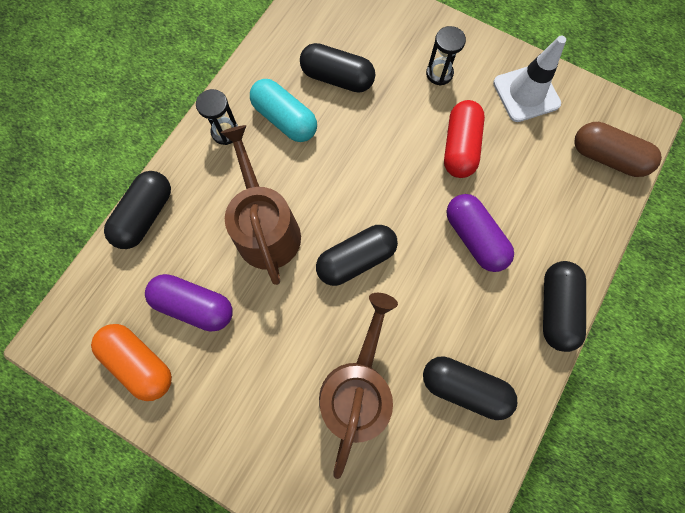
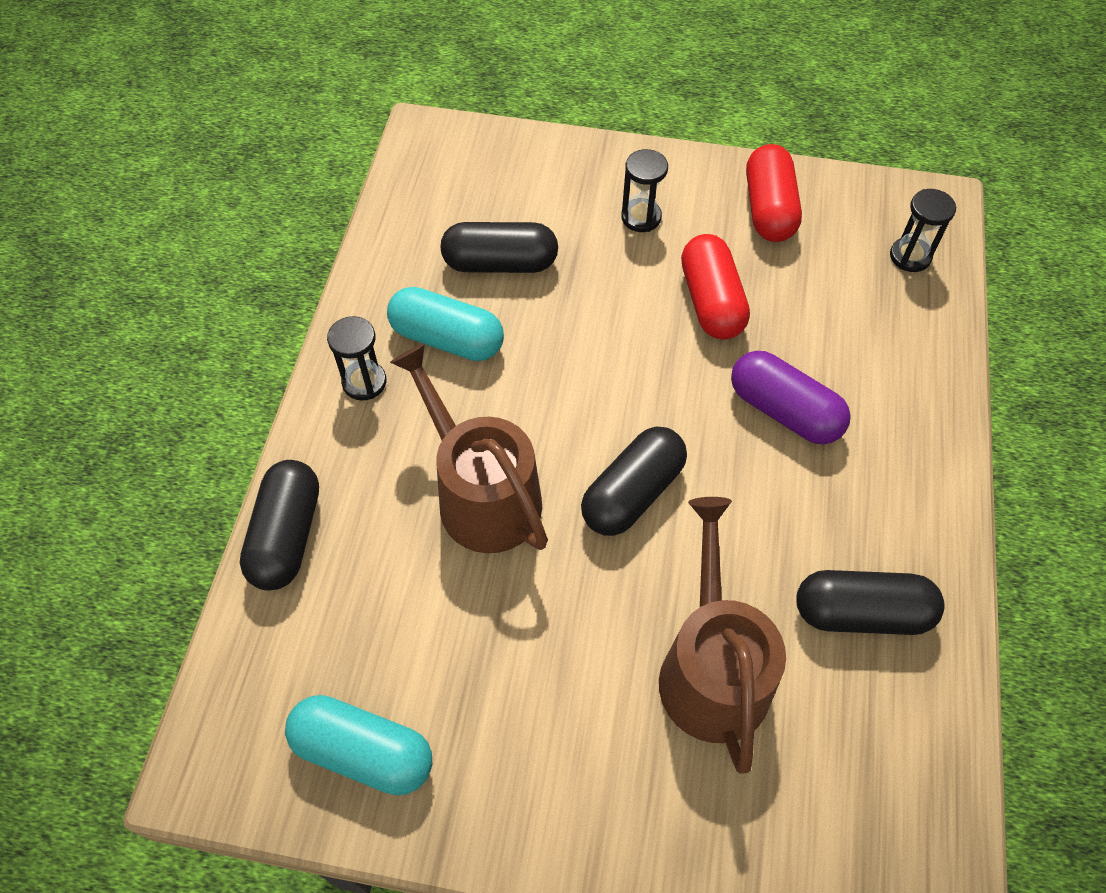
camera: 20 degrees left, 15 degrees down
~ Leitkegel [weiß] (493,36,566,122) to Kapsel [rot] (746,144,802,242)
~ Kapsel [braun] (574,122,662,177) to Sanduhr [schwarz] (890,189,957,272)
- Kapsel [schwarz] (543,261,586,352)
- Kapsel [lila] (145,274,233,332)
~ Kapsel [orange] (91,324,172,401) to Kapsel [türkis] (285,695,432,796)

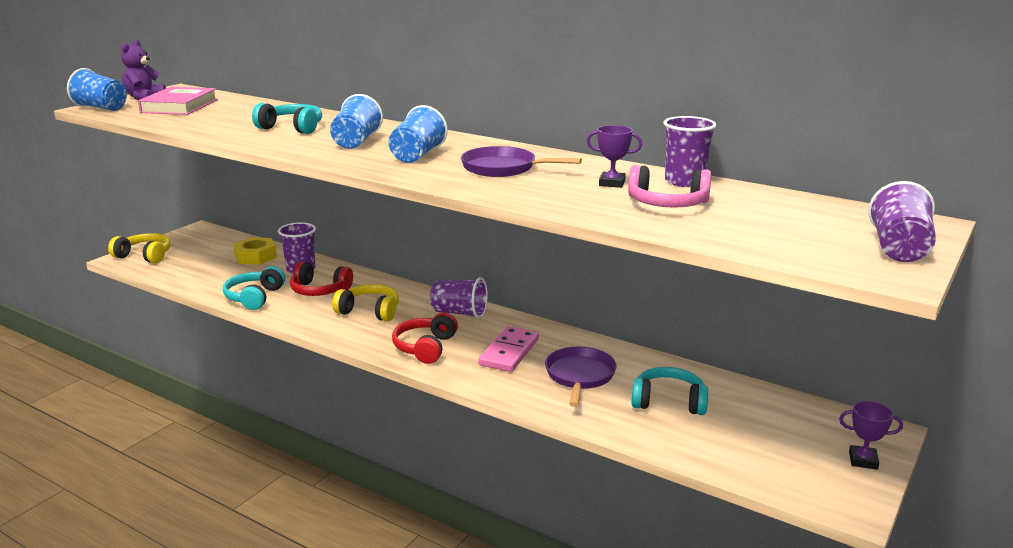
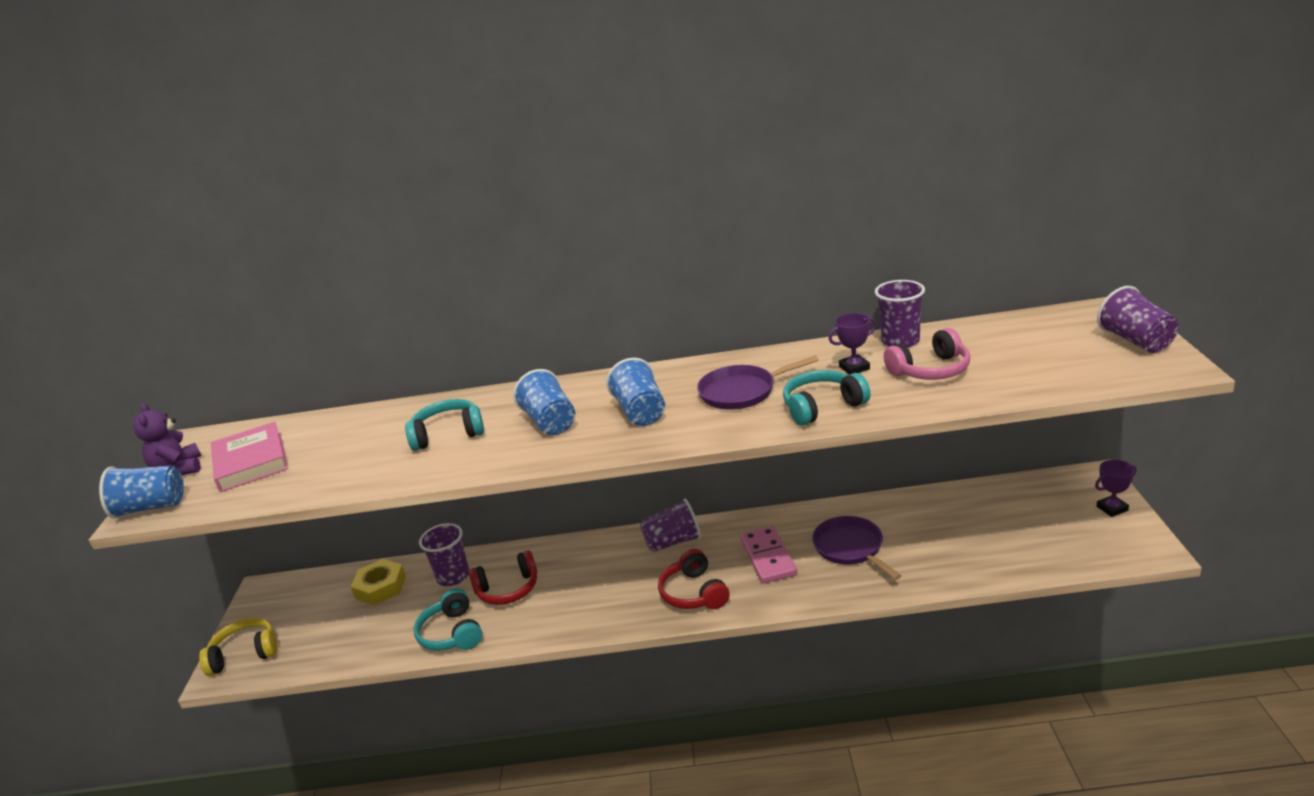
camera: 30 degrees left, 5 degrees up
- Kopfhörer [gelb] (332,284,399,322)
~ Kopfhörer [türkis] (632,367,708,415) to (783,370,871,426)

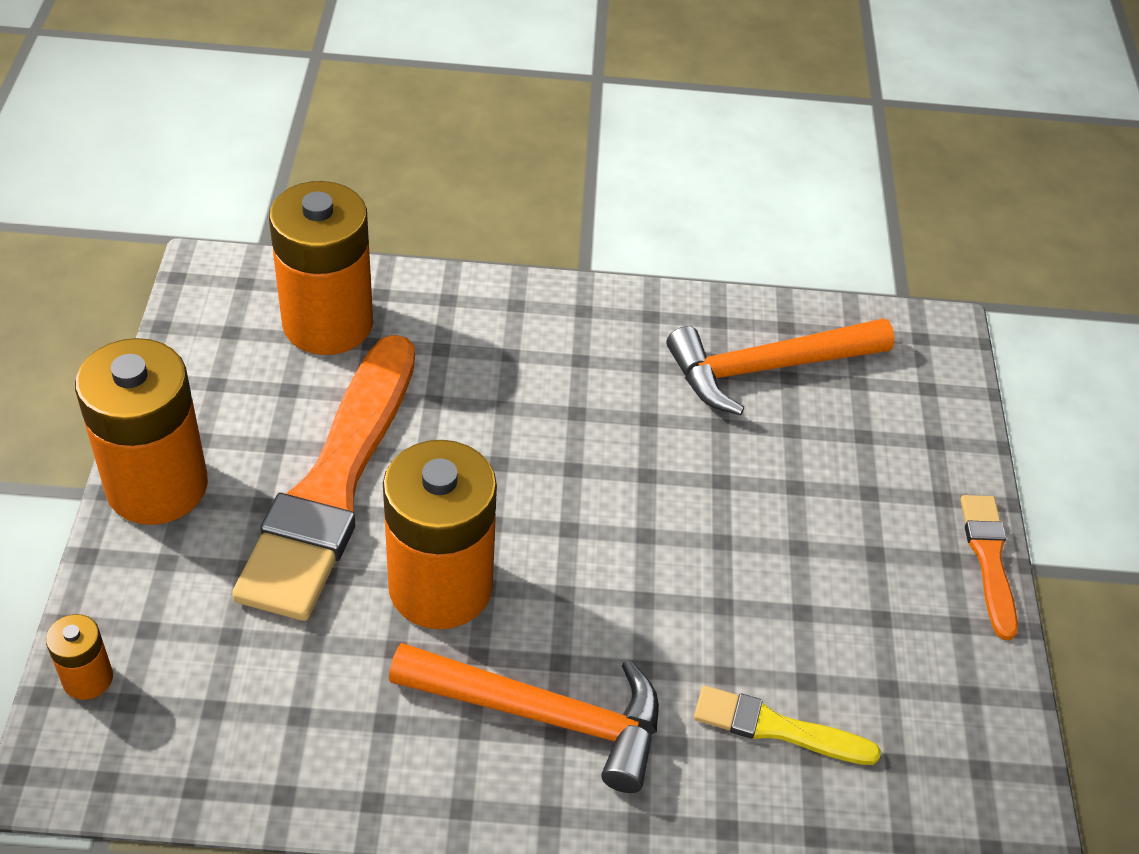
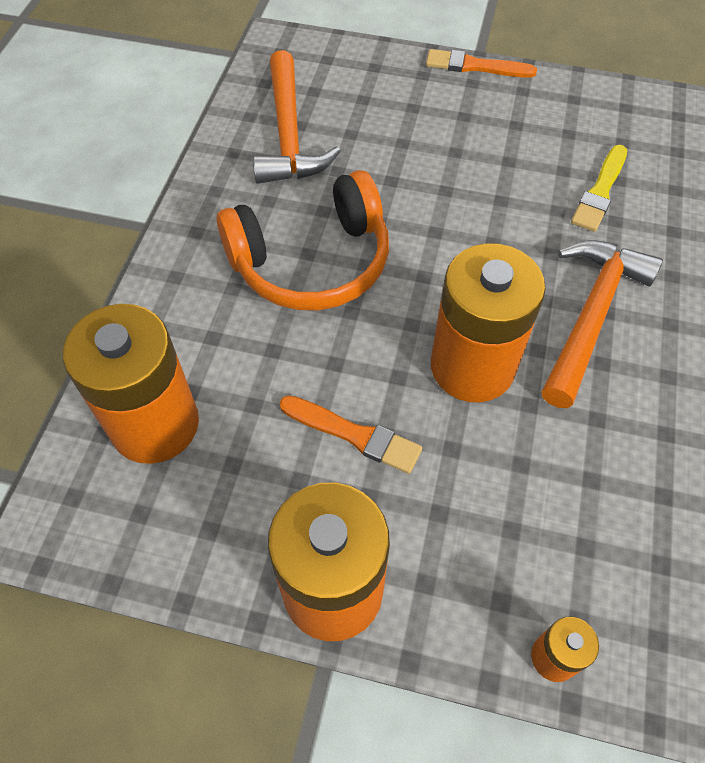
camera: 75 degrees left, 10 degrees up
~ Pinsel [orange] (232,335,415,621) = (279,395,422,474) x0.46
+ Kopfhörer [orange] (217,170,389,310)

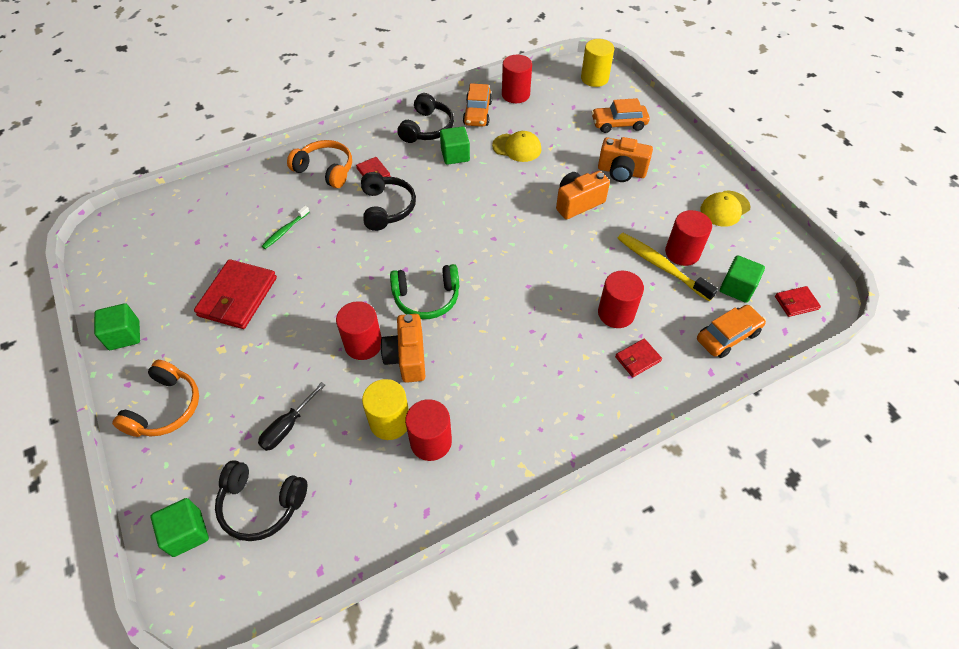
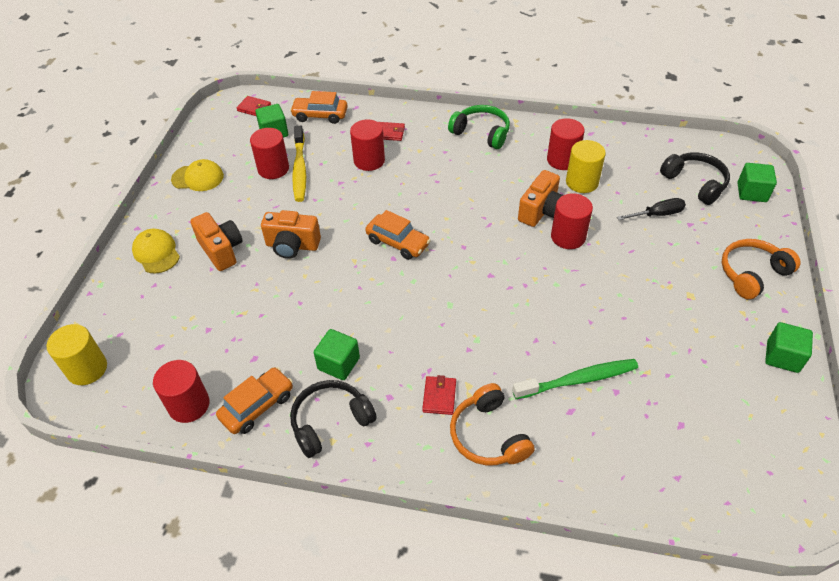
camera: 140 degrees left, 5 degrees down
~ Auto [orange] (592,98,650,133) to (365,210,431,260)
~ Kappe [gelb] (492,131,541,162) to (132,229,180,274)
- Kopfhörer [schwarz] (361,172,416,231)
~ Zahnbürste [grün] (262,206,309,249) = (512,359,638,399) x1.75
- Geldbörse [rot] (194,259,277,329)
~ Kopfhörer [grün] (390,264,459,319) to (448,105,510,149)

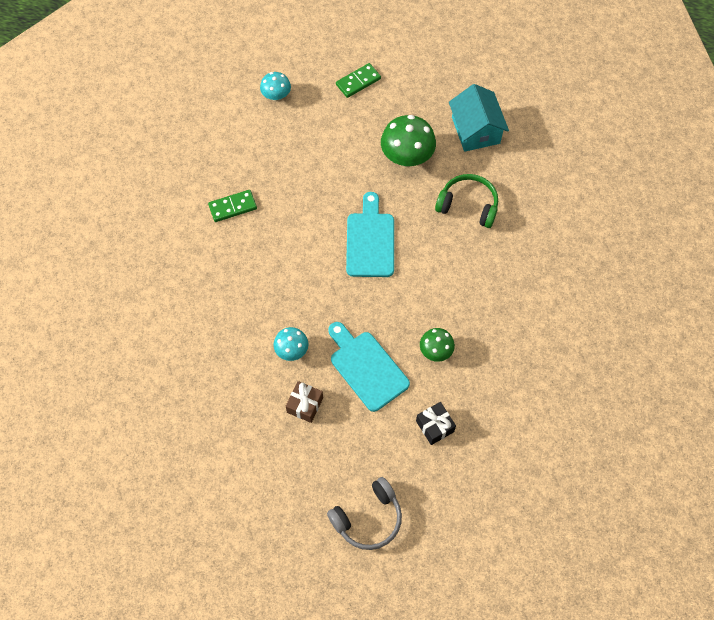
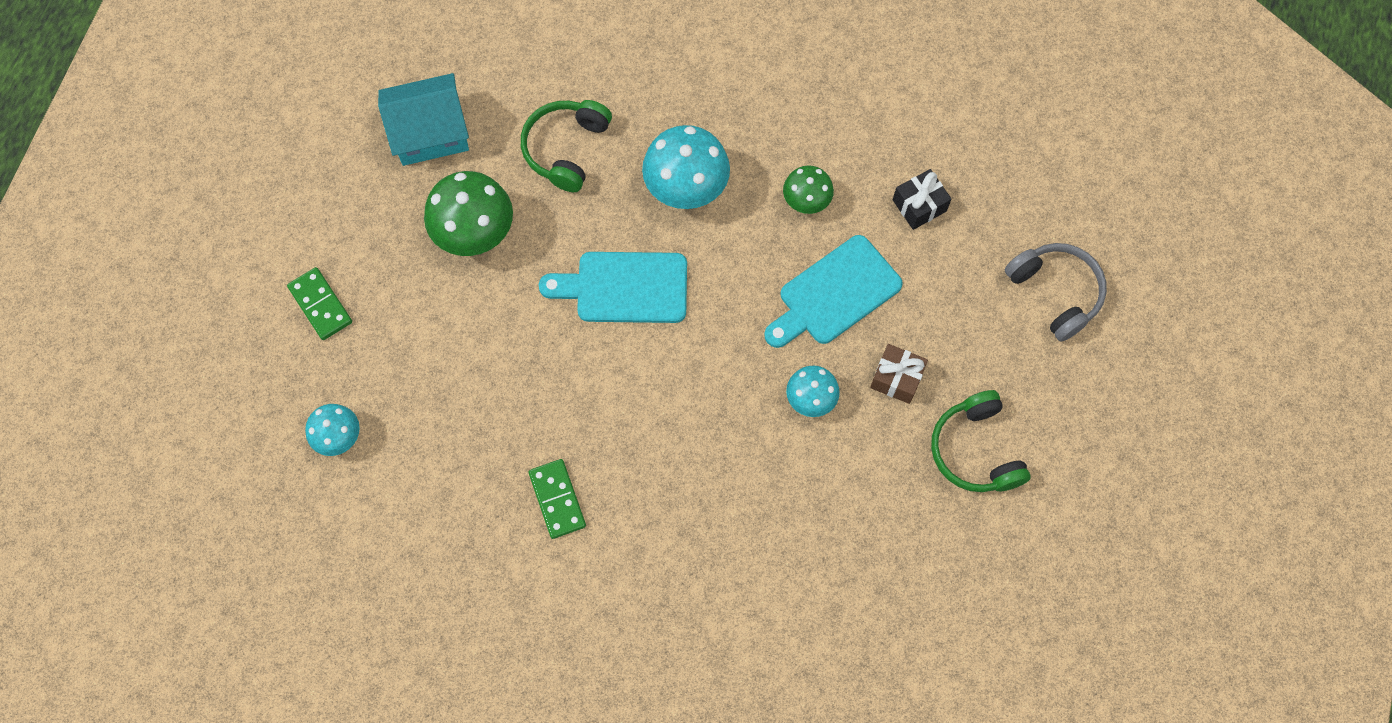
camera: 90 degrees left, 5 degrees up
+ Pilz [türkis] (642,125,730,209)
+ Kopfhörer [grün] (931,390,1031,492)

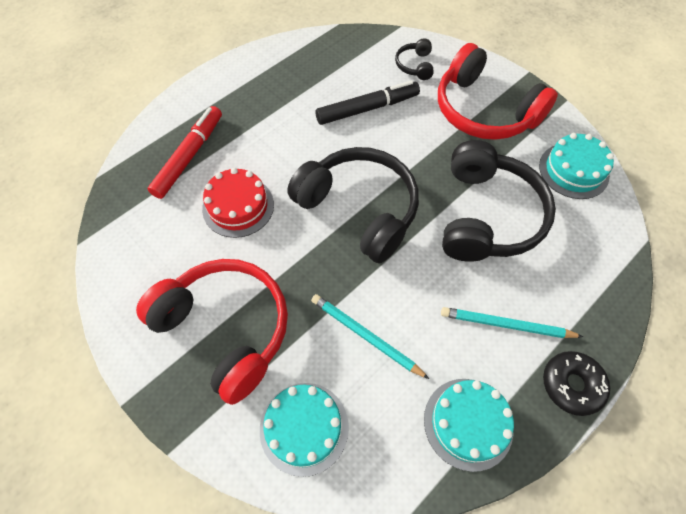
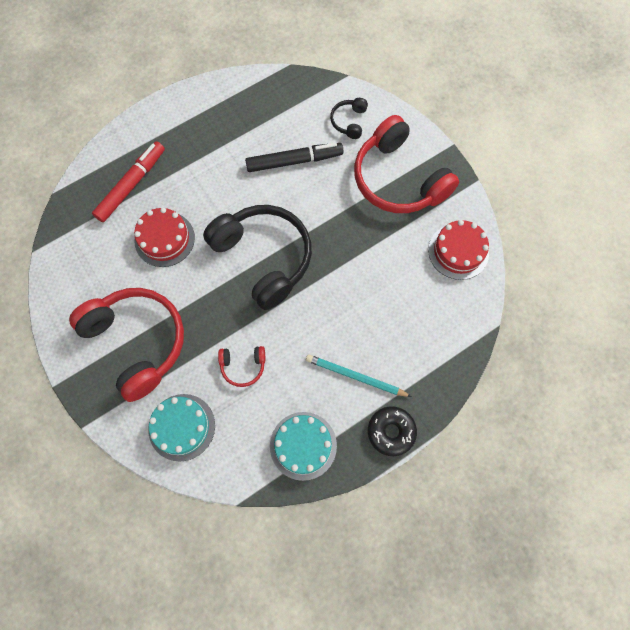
camera: 10 degrees right, 10 degrees up
~ Kuchen [türkis] (539,133,614,199) to Kuchen [rot] (428,220,489,280)
- Kopfhörer [schwarz] (442,140,556,262)
~ Bleistift [türkis] (311,294,429,379) to Kopfhörer [rot] (218,346,265,387)

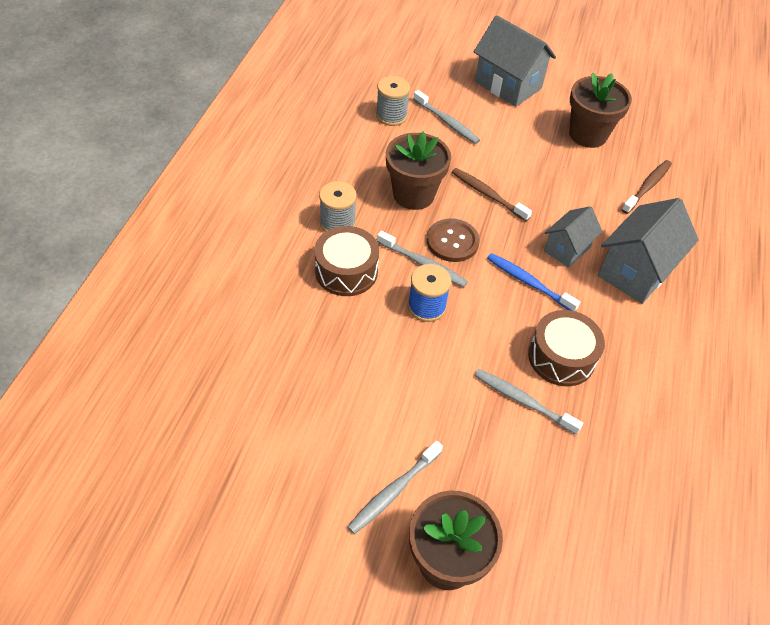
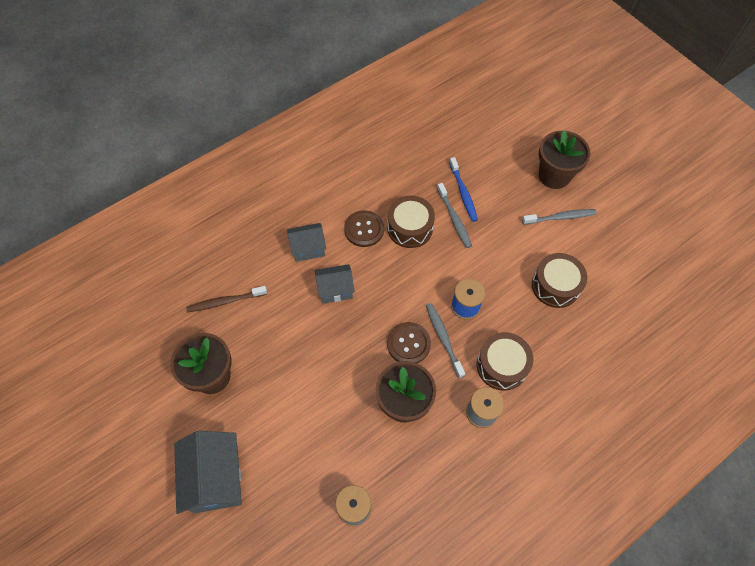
camera: 140 degrees left, 10 degrees up
- Zahnbürste [grau] (413,90,480,144)
- Zahnbürste [braun] (452,168,532,221)
~ Haus [grau] (598,198,699,304) = (287,223,326,262) x0.60
~ Zahnbürste [blau] (487,253,580,311) to (449,157,478,222)
+ Knopf [braun] (344,210,384,247)
+ Trommel [braun] (532,253,587,308)

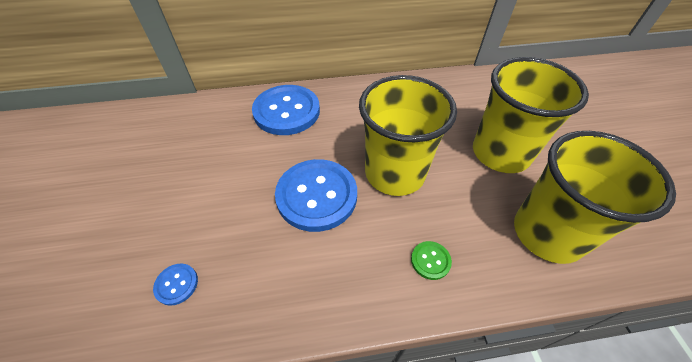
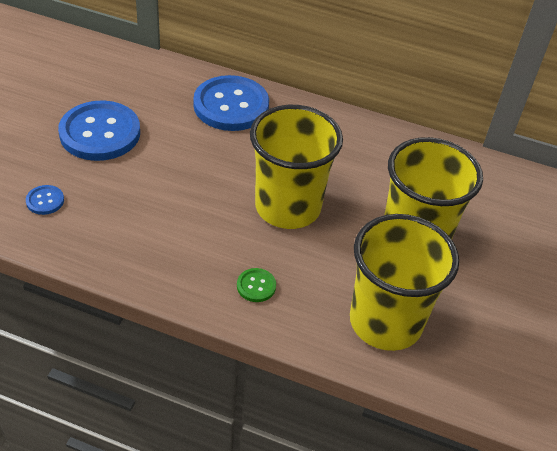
camera: 25 degrees right, 5 degrees down
~ Knopf [blau] (275,159,357,232) to (58,101,140,161)

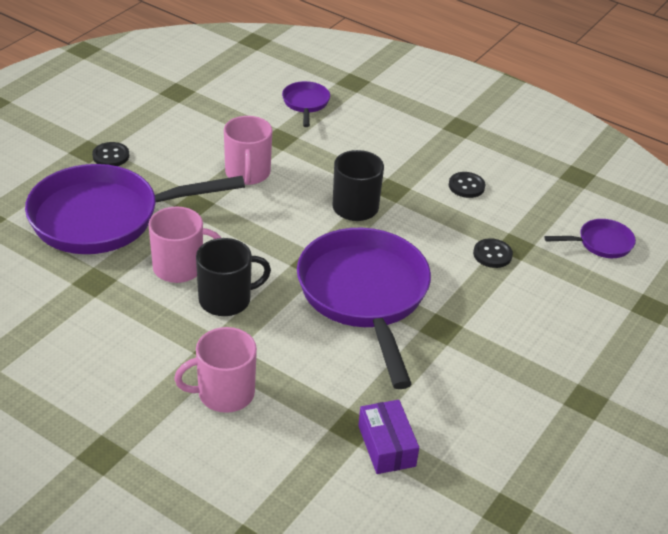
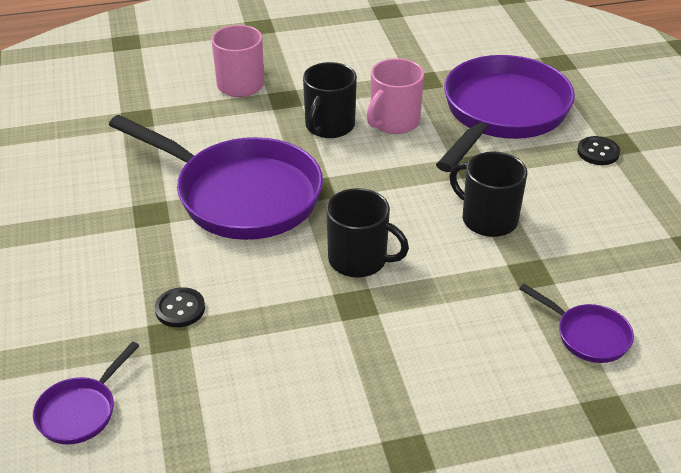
camera: 135 degrees right, 0 degrees up
~ Tasse [rosa] (224,116,272,185) to Tasse [schwarz] (450,151,527,237)
- Knopf [schwarz] (449,172,485,198)
- Schachtel [lila] (358,400,419,474)

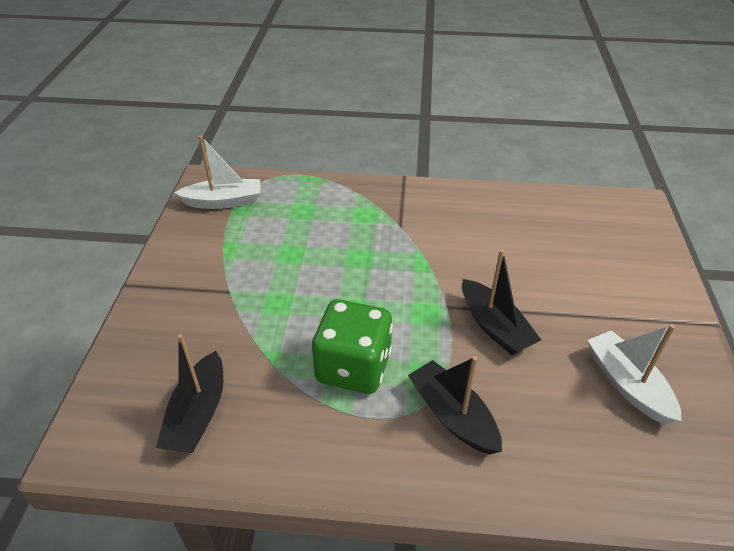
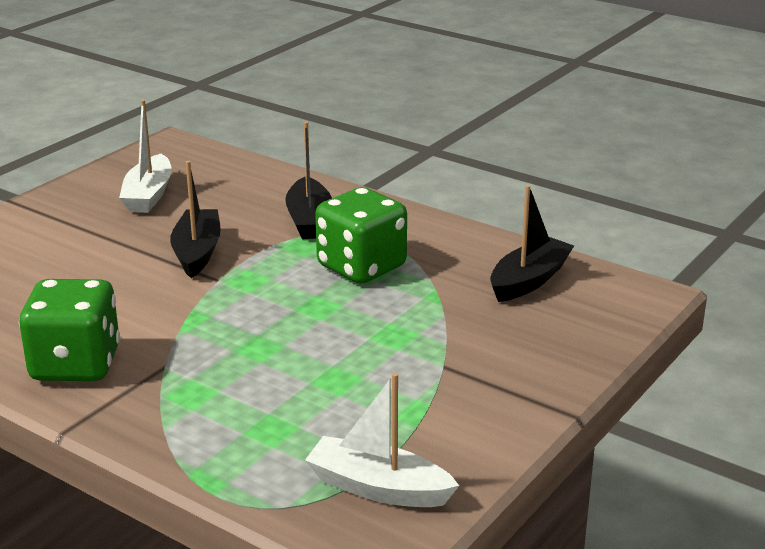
camera: 150 degrees left, 15 degrees down
+ Spielwürfel [grün] (19,279,120,381)

